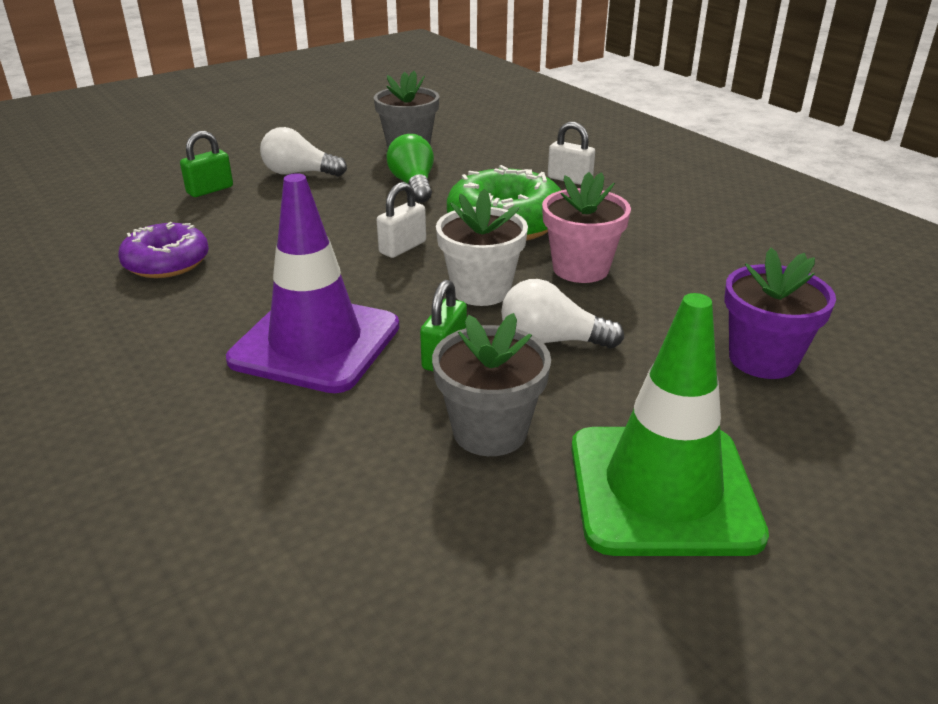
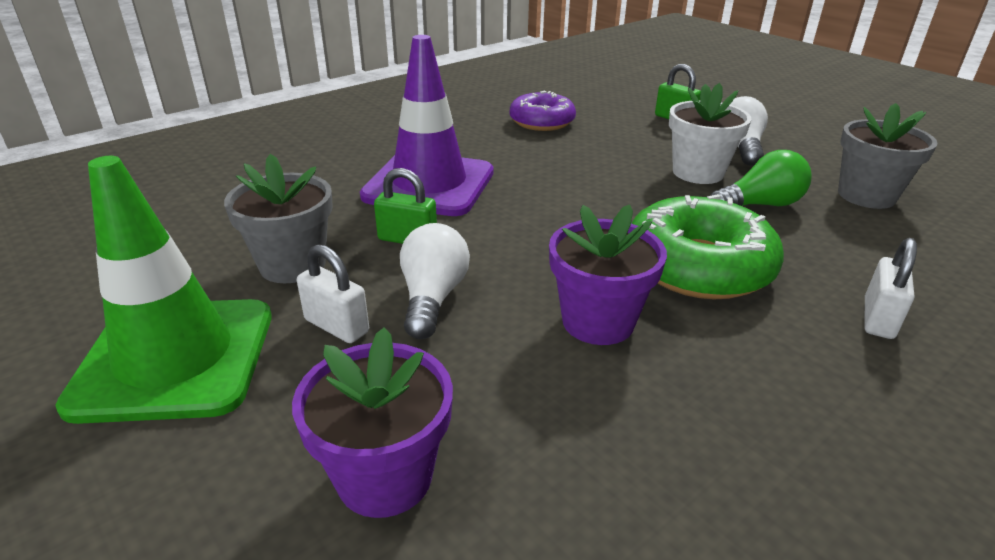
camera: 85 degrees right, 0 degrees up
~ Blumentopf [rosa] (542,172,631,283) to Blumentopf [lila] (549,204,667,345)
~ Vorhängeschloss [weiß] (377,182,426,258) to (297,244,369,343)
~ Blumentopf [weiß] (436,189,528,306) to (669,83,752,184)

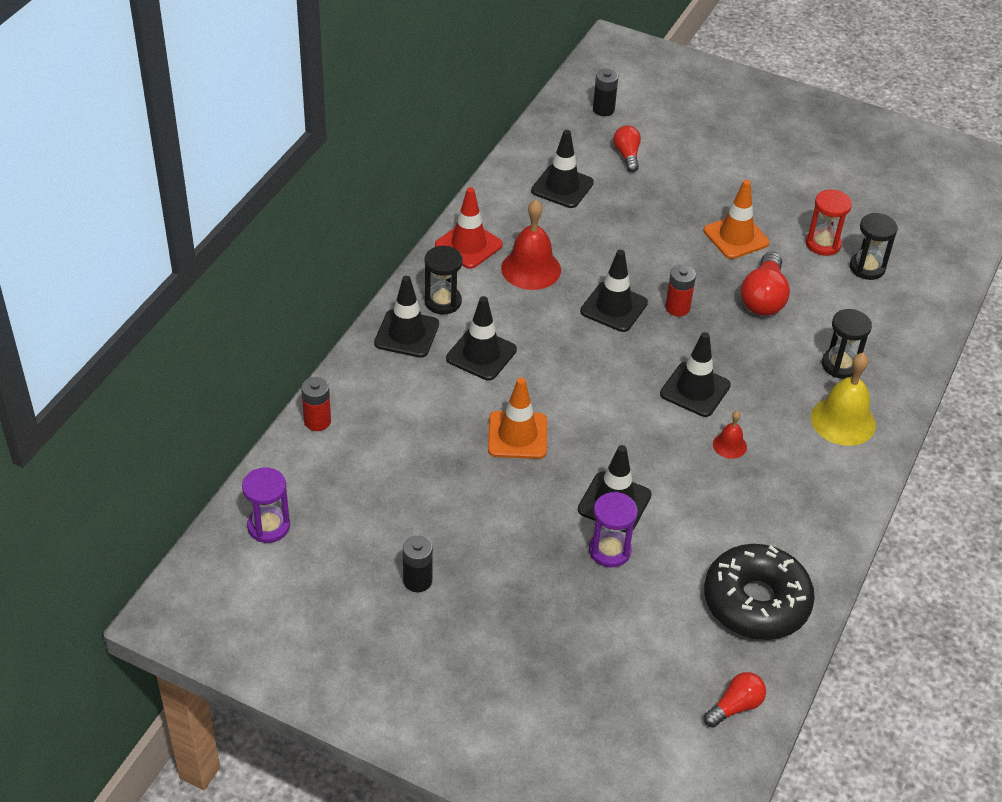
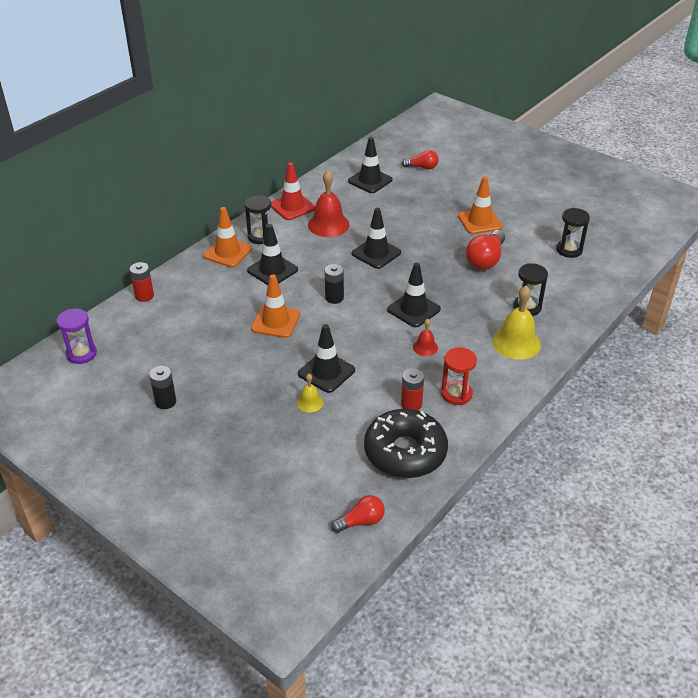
camera: 15 degrees right, 5 degrees down
~ Batterie [schwarz] (593,69,618,116) to (325,264,344,304)
~ Glühbirne [rot] (613,126,641,172) = (401,150,439,169) 90 degrees clockwise
~ Sanduhr [rot] (806,190,852,256) to (441,347,477,405)
~ Batterie [rot] (665,265,696,316) to (401,368,424,410)
~ Leitkegel [schwarz] (374,276,439,358) to Leitkegel [orange] (203,207,252,267)
~ Sanduhr [lila] (589,492,638,567) to Glocke [gelb] (297,374,324,412)

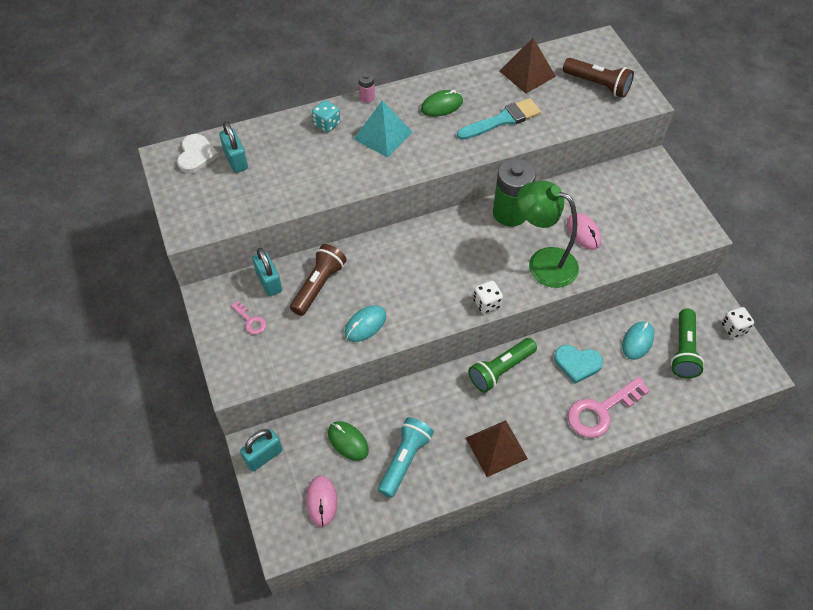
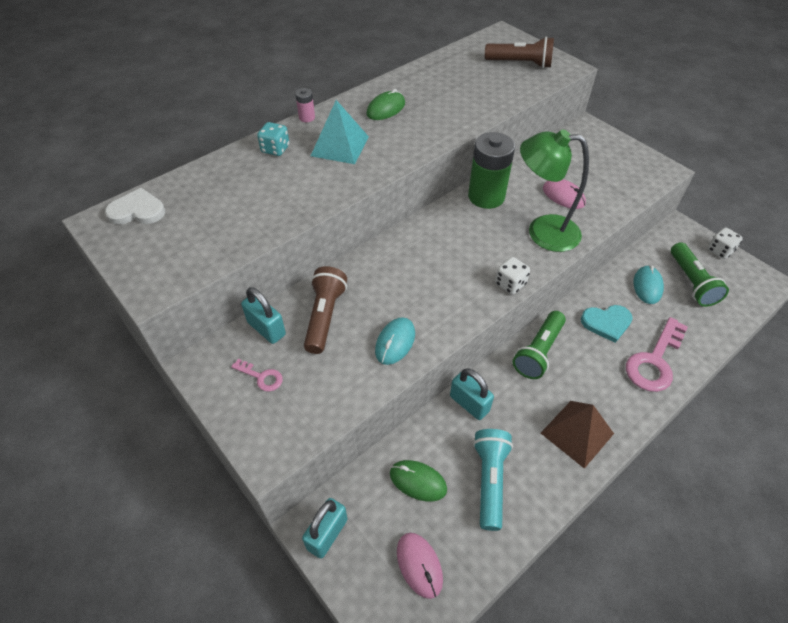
camera: 20 degrees left, 5 degrees down
- Pyramide [braun] (500,38,556,93)
- Pinsel [türkis] (457,98,541,140)
~ Vorhängeschloss [türkis] (219,121,248,173) to (450,368,494,420)
~ Herz [weiß] (177,134,219,173) = (105,188,165,225) 75 degrees counterclockwise

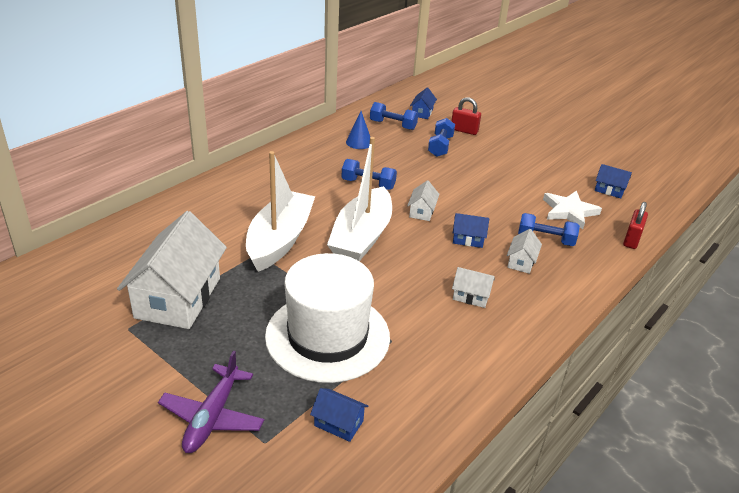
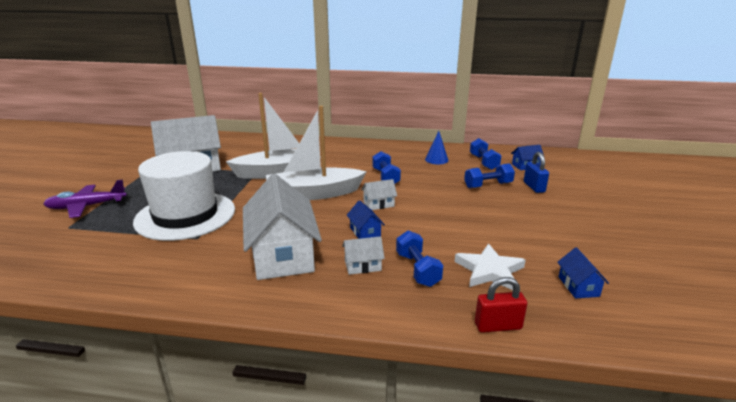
camera: 60 degrees right, 10 degrees down
~ Vorhängeschloss [rot] (452,97,481,135) to Vorhängeschloss [blau] (524,152,549,193)
~ Haus [weiß] (452,267,495,308) = (243,174,322,280) x2.32
- Haus [blau] (310,388,368,442)

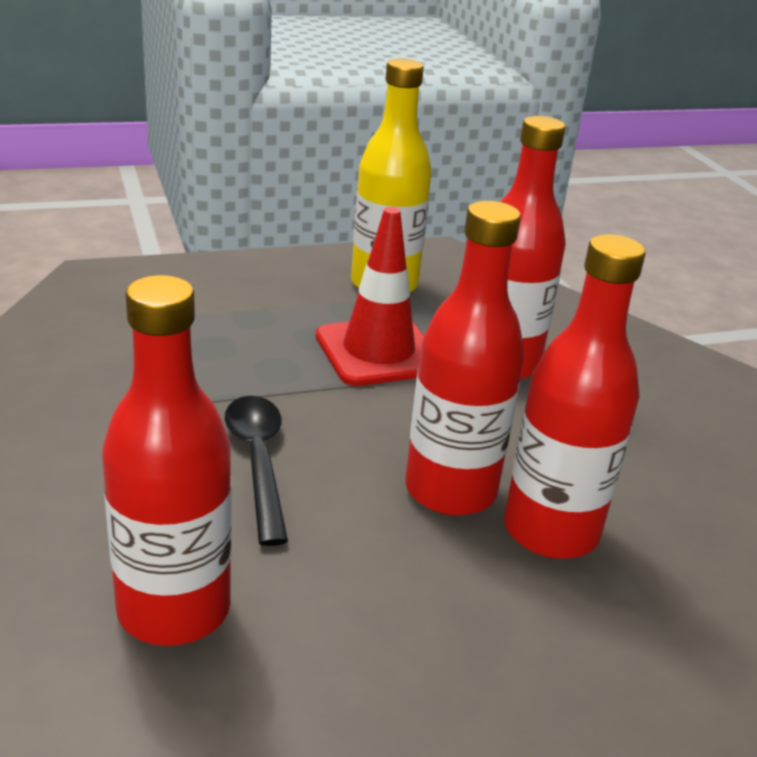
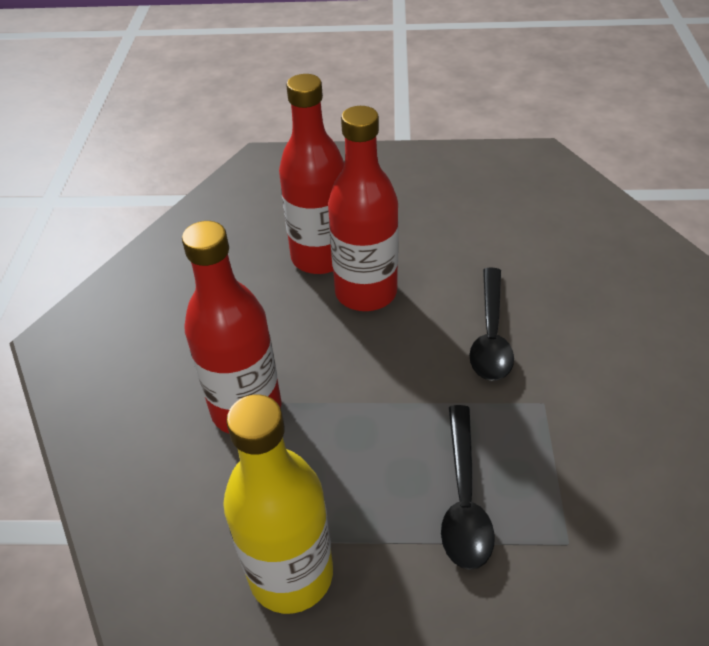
camera: 155 degrees left, 15 degrees up
- Leitkegel [rot] (316,207,424,386)
- Flasche [rot] (102,275,232,646)
+ Löffel [schwarz] (441,405,495,570)

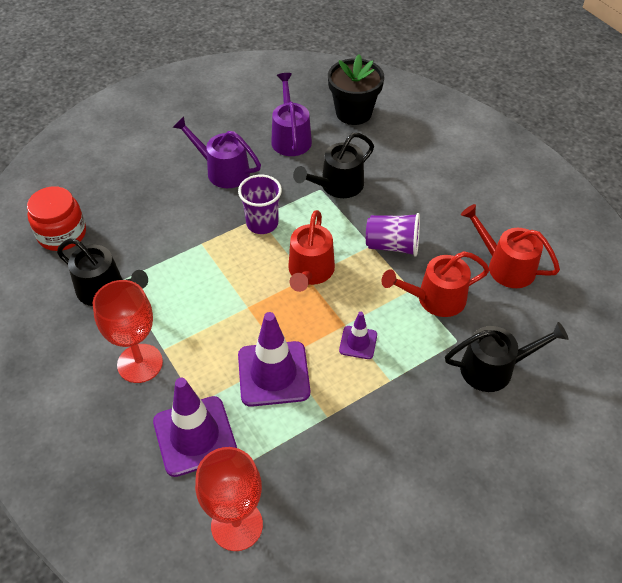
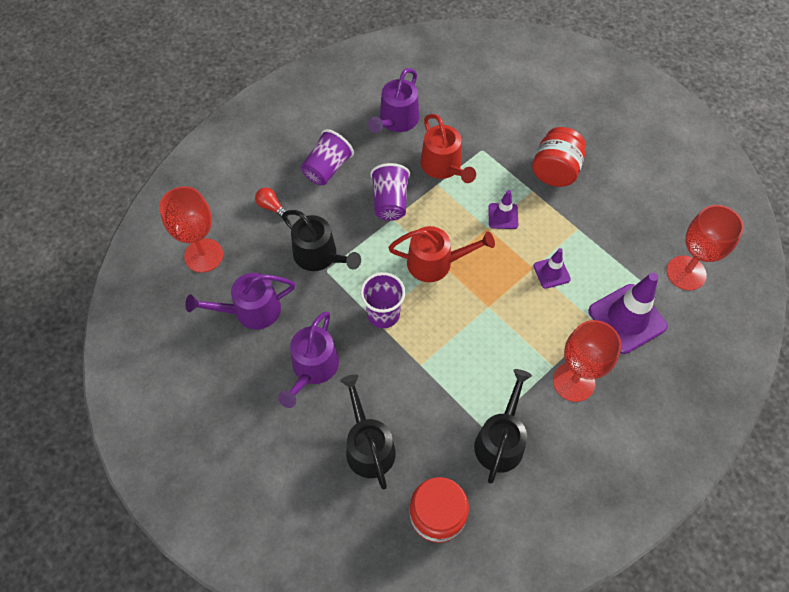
camera: 100 degrees left, 10 degrees up
~ Blumentopf [schwarz] (328,54,384,125) to Kelch [rot] (159,186,223,273)
~ Gießkanne [rot] (461,204,560,288) to Gießkanne [lila] (368,68,419,133)
~ Leitkegel [lila] (238,312,310,407) = (533,248,571,289) x0.52
~ Gießkanne [schwarz] (445,322,569,392) to (340,374,396,490)
+ Einmachglas [rot] (532,127,586,187)
+ Becher [lila] (301,129,354,185)
+ Glühbirne [rot] (255,187,289,219)

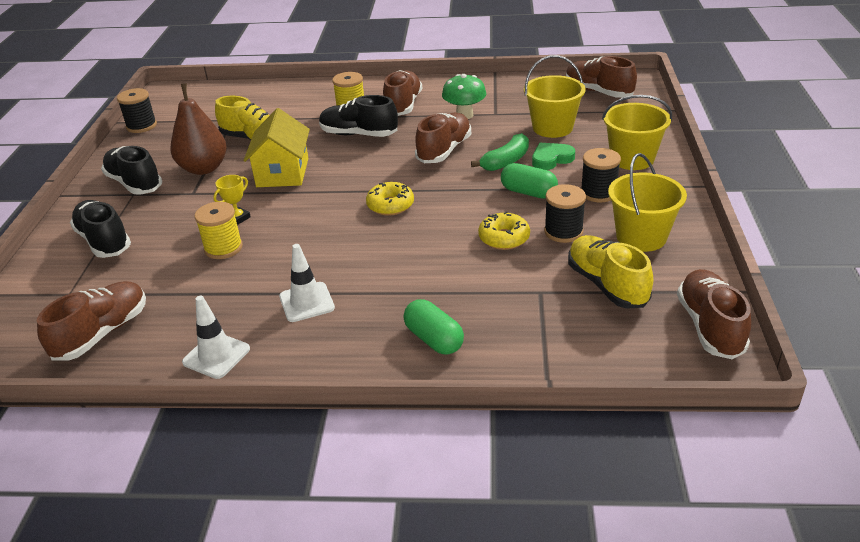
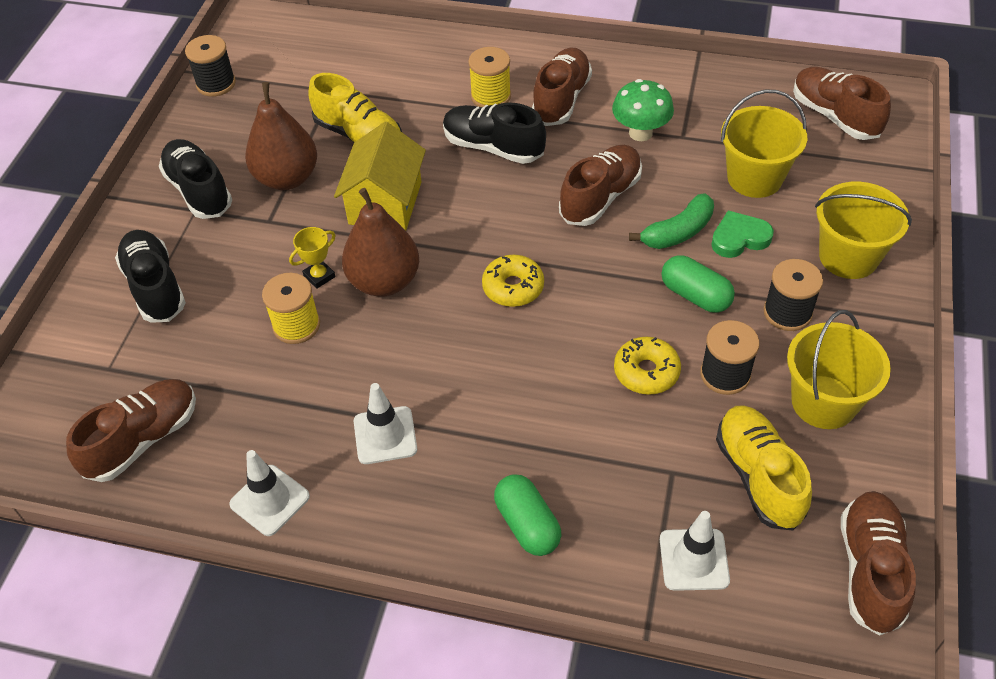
camera: 10 degrees right, 15 degrees up
+ Birne [braun] (342,188,419,297)
+ Leitkegel [weiß] (660,511,730,591)

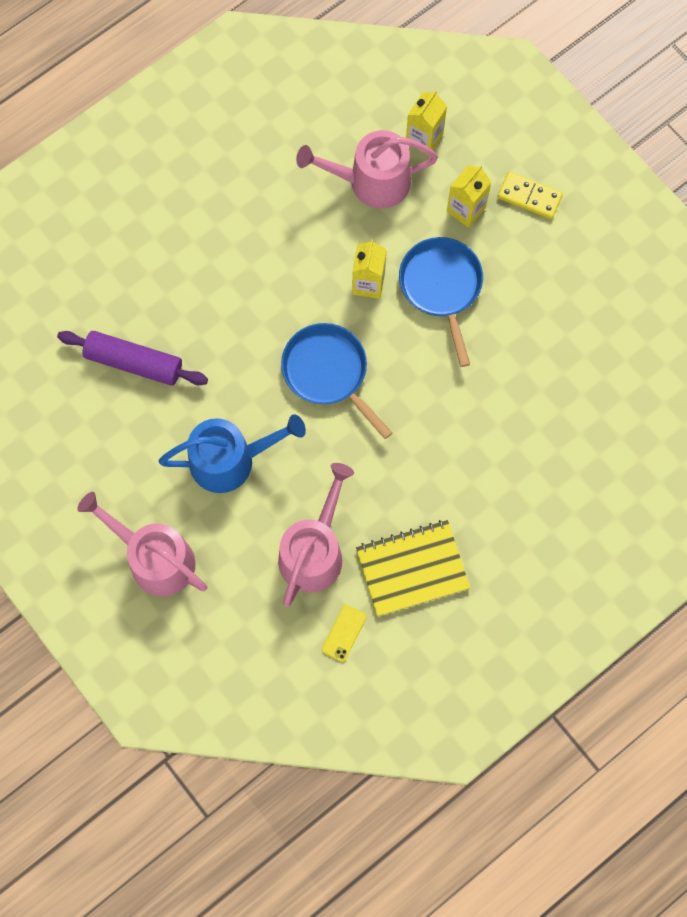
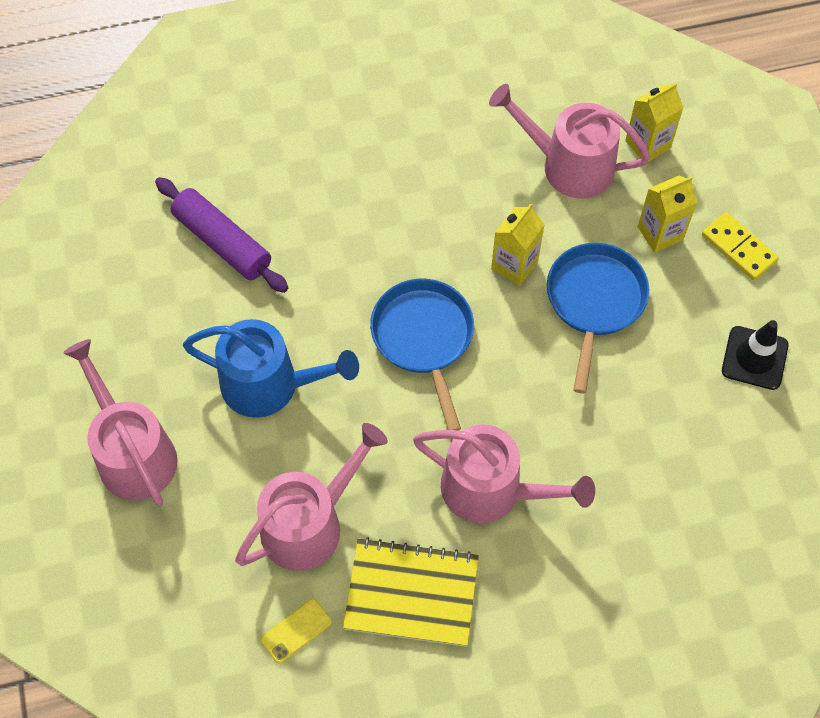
camera: 25 degrees right, 10 degrees down
+ Leitkegel [schwarz] (722,320,789,390)
+ Gießkanne [rosa] (413,425,595,524)

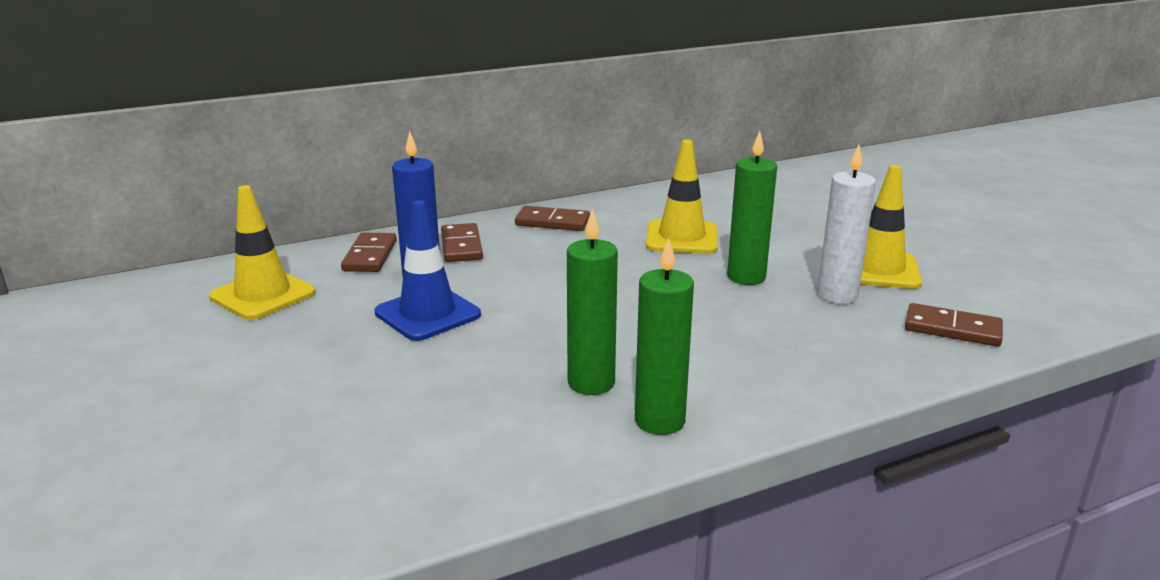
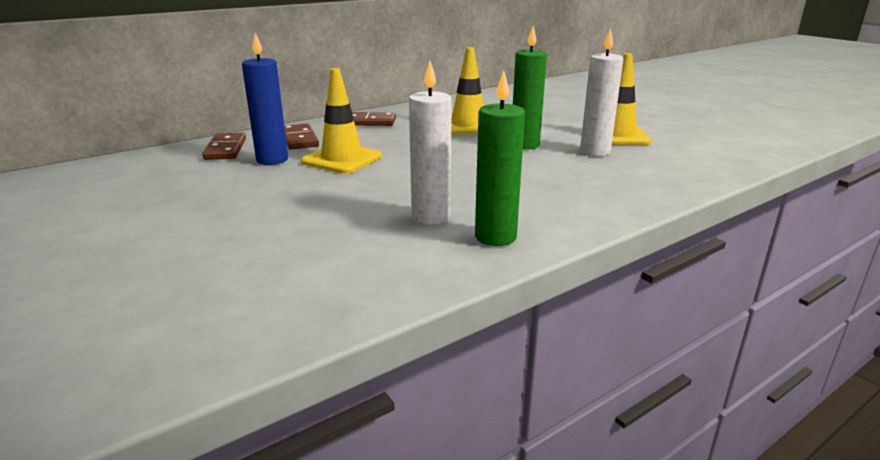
camera: 10 degrees left, 0 degrees up
~ Leitkegel [gelb] (209,185,316,320) to (301,68,382,174)
- Leitkegel [blau] (374,200,481,341)
~ Kerze [grün] (567,209,618,395) to Kerze [weiß] (409,61,452,224)
- Dominostein [braun] (905,303,1003,347)

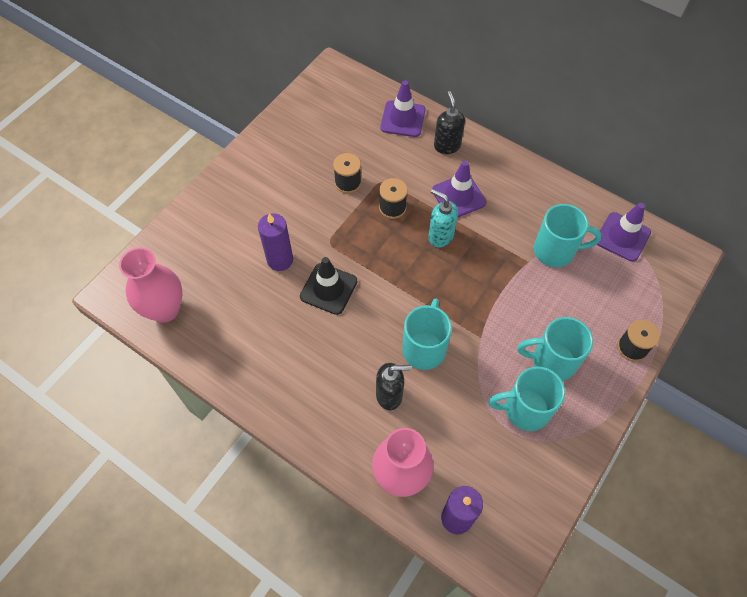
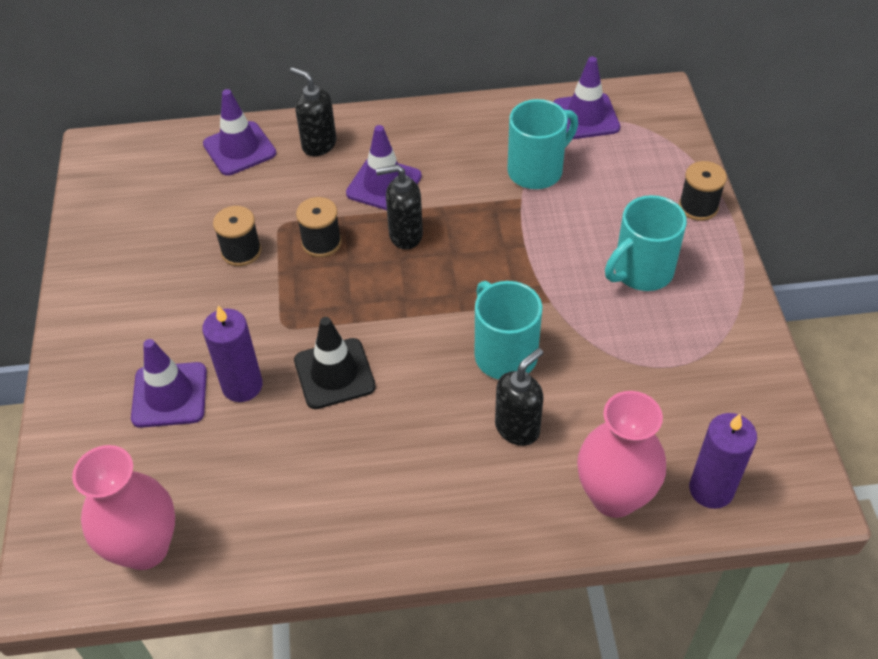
camera: 40 degrees left, 10 degrees down
~ Seifenspender [türkis] (428,189,458,247) to Seifenspender [schwarz] (376,164,423,250)
- Tasse [türkis] (488,366,565,431)
+ Leitkegel [lila] (131,339,207,428)

